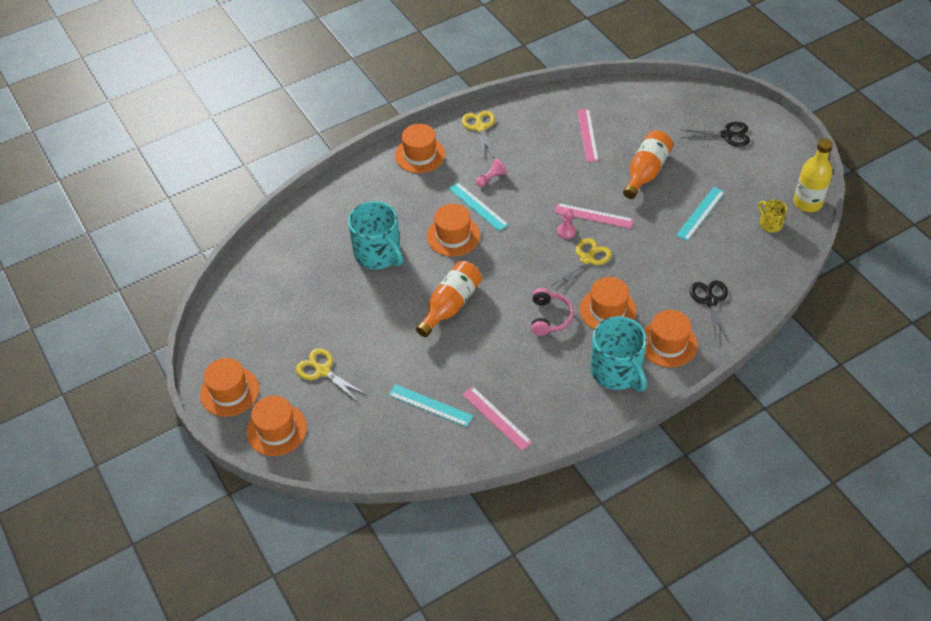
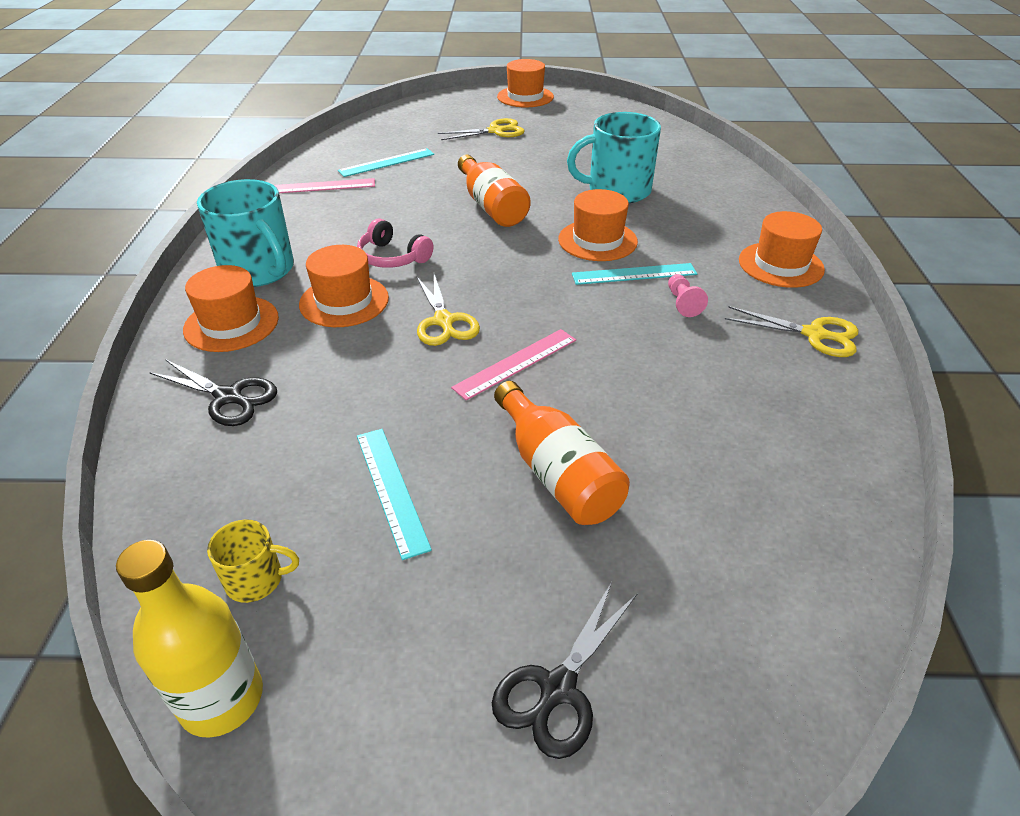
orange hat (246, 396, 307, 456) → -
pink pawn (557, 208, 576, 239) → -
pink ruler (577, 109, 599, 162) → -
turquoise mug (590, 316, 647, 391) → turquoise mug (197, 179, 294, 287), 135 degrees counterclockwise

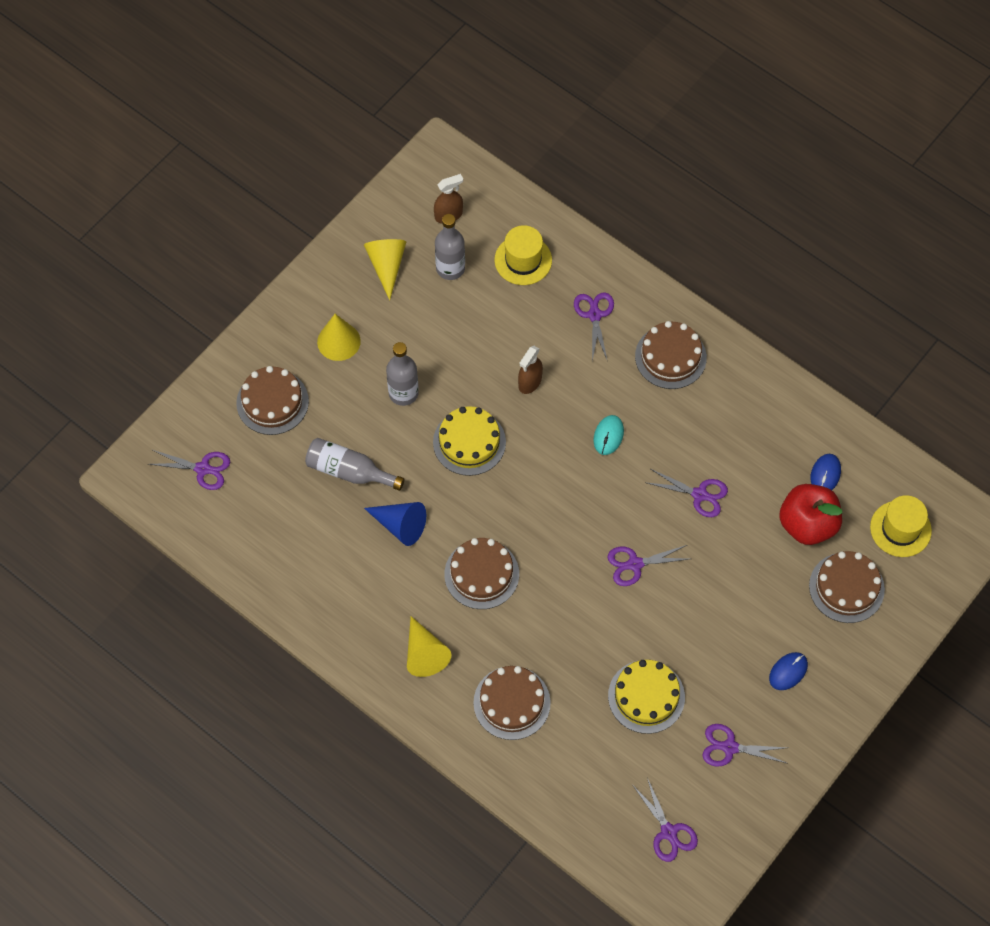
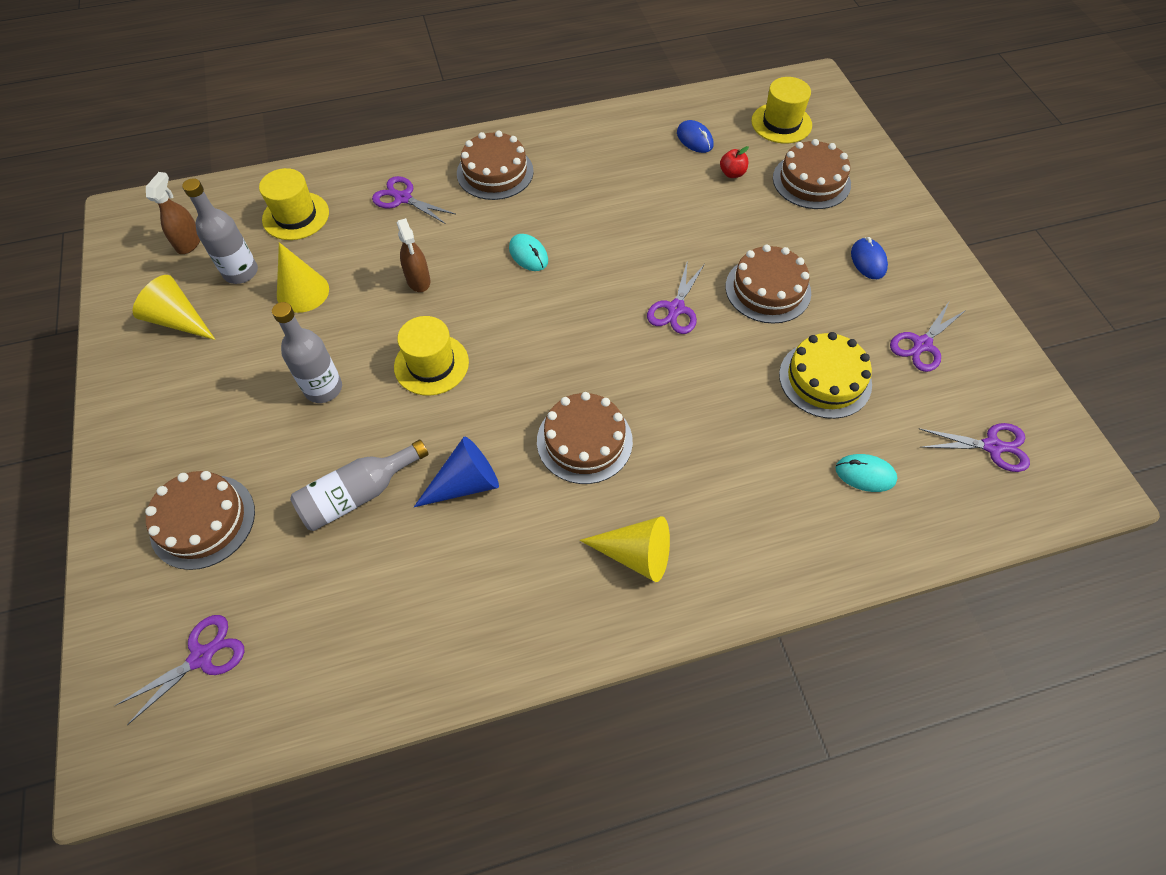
purple scissors (645, 469, 728, 517) → -
- → turquoise mouse (836, 454, 897, 492)
yellow cone (317, 314, 361, 361) → yellow cone (277, 242, 329, 313), shifted
brown cake (473, 666, 551, 740) → brown cake (725, 244, 811, 324), shifted
yellow cake (433, 406, 506, 476) → yellow hat (394, 316, 469, 396)
red apple (779, 484, 842, 545) → red apple (720, 146, 749, 178), x0.44

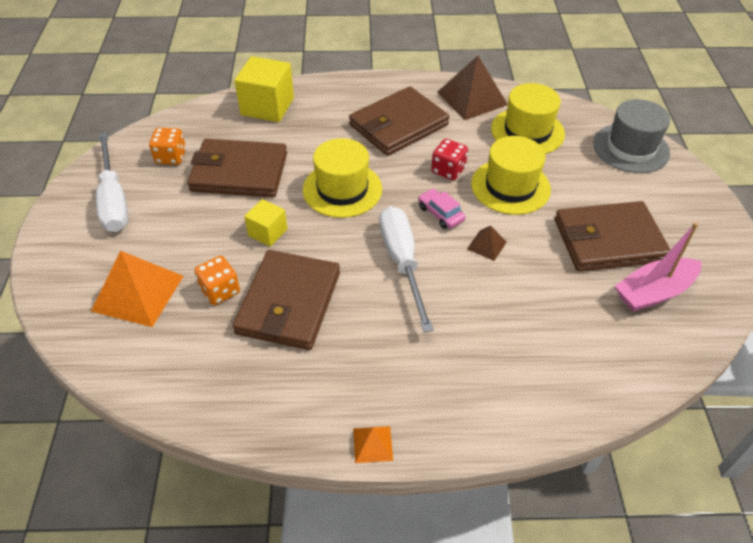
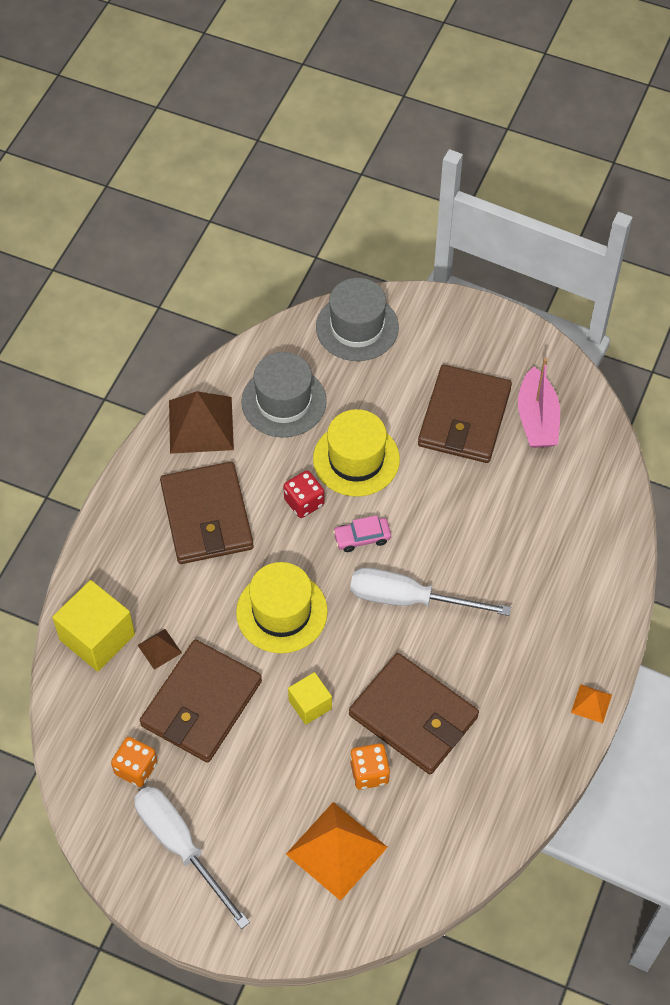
brown pyramid (467, 226, 507, 261) → brown pyramid (138, 629, 182, 670), shifted
yellow hat (491, 83, 565, 154) → grey hat (241, 352, 327, 438)
white screwdriver (96, 133, 129, 232) → white screwdriver (134, 786, 250, 929), 135 degrees counterclockwise

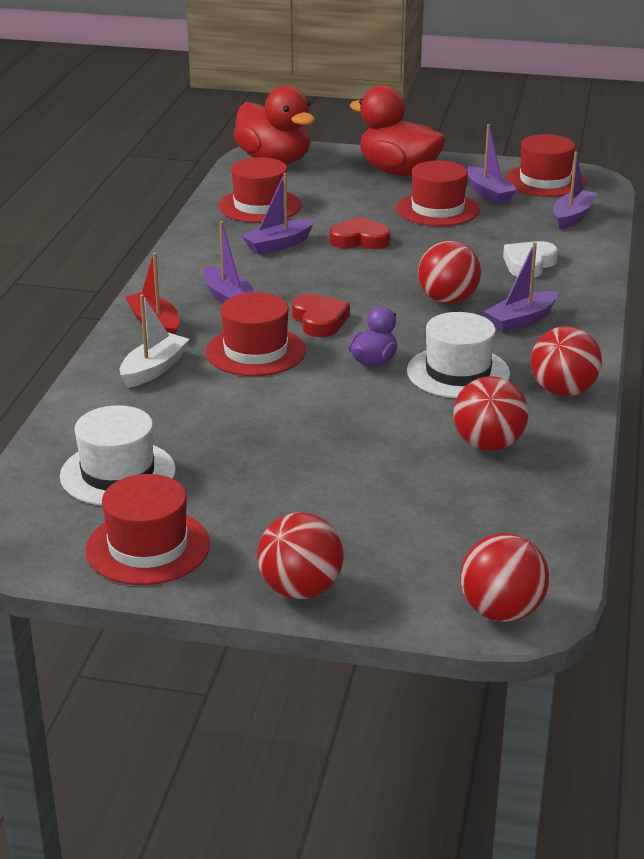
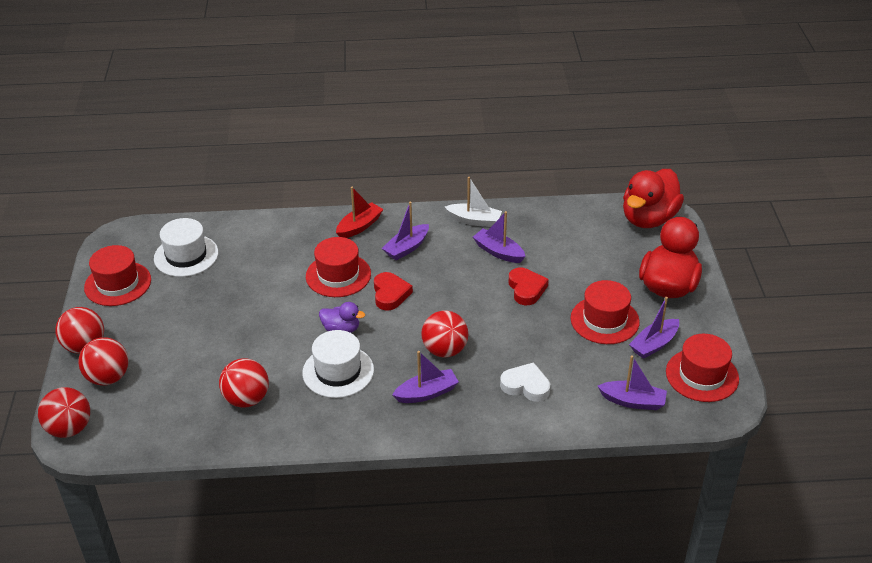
red hat (219, 157, 301, 223) → -
white boat (120, 295, 189, 388) → white boat (445, 177, 502, 227), shifted
red ball (531, 326, 602, 396) → red ball (78, 337, 128, 386), shifted
red heart (292, 294, 350, 337) → red heart (374, 272, 413, 311), 60 degrees counterclockwise
purple boat (484, 242, 558, 333) → purple boat (392, 351, 459, 403), 120 degrees clockwise

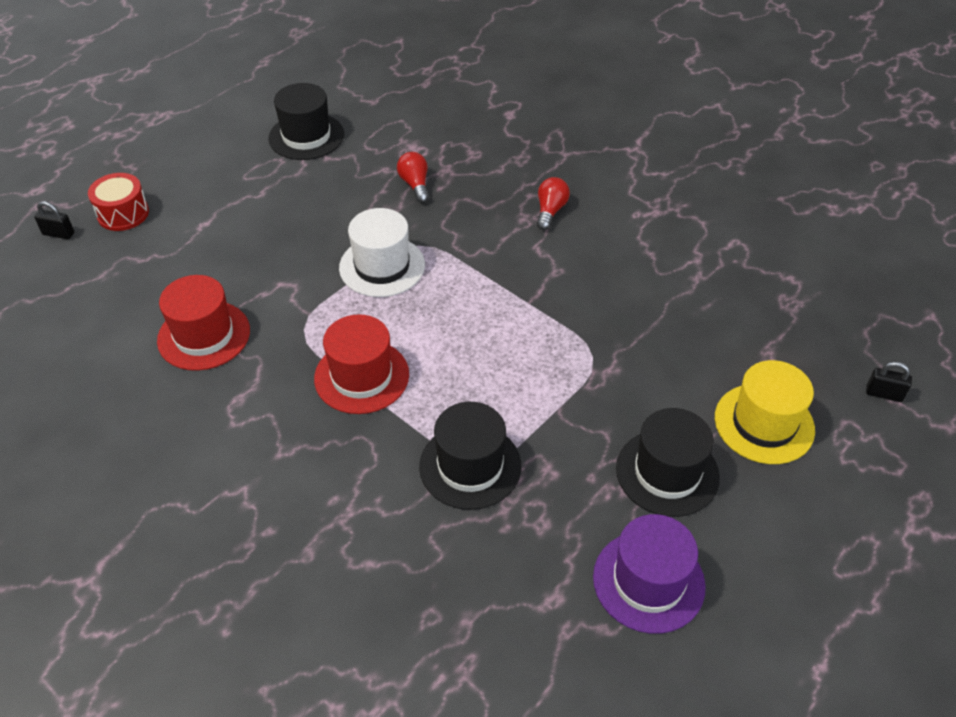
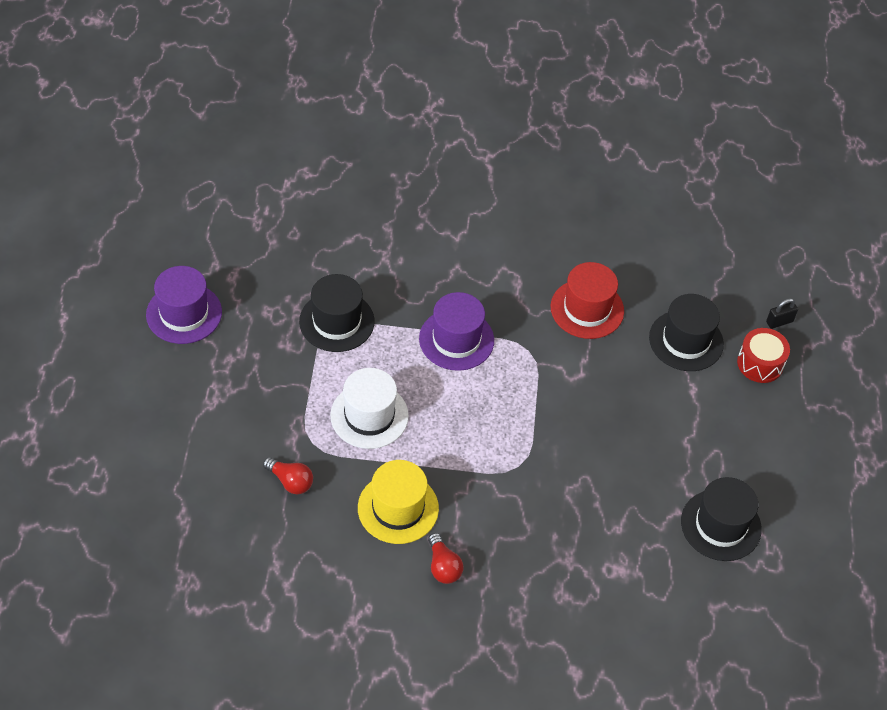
black padlock (866, 362, 912, 402) → -
white hat (339, 208, 425, 297) → white hat (330, 368, 409, 449), shifted
red light bulb (397, 152, 429, 203) → red light bulb (263, 457, 313, 494), shifted
black hat (616, 408, 720, 517) → black hat (649, 294, 724, 371), shifted
yellow hat (715, 360, 815, 464) → yellow hat (358, 460, 439, 544), shifted
red hat (314, 314, 409, 414) → purple hat (419, 292, 494, 371)

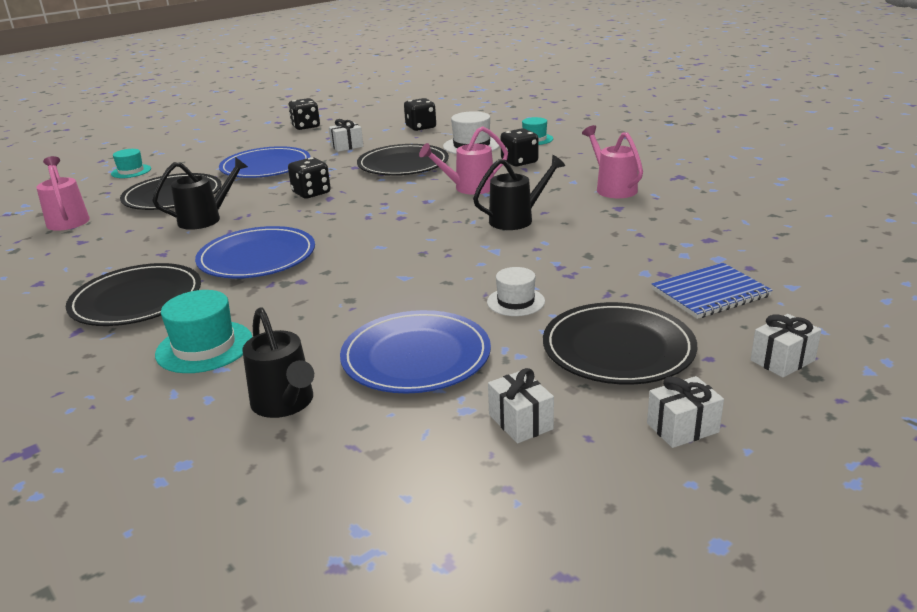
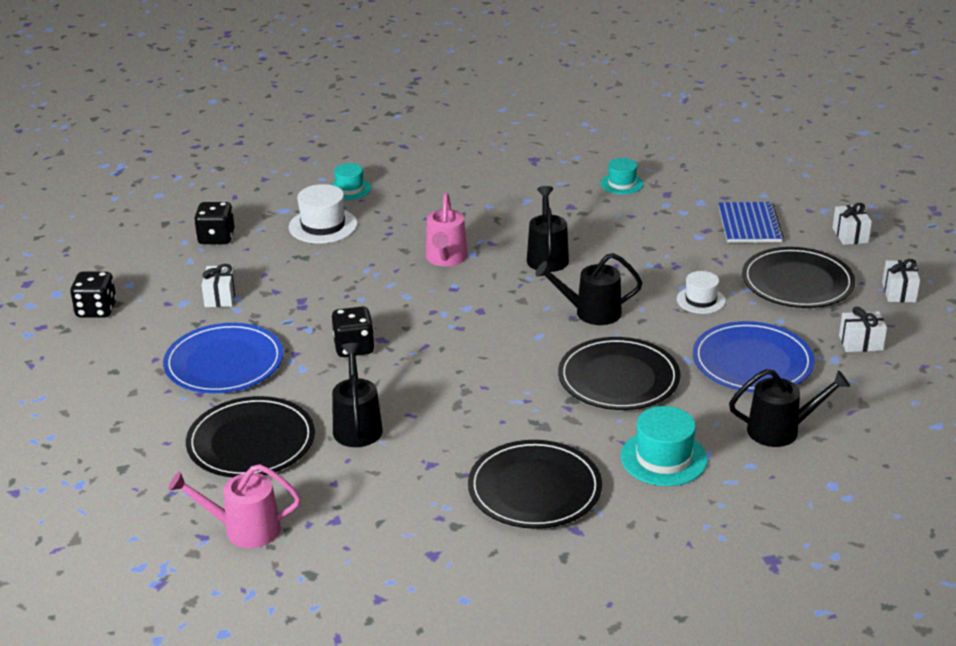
blue plate (195, 226, 315, 279) → -
black dice (500, 128, 538, 166) → -
pink watering can (582, 125, 643, 198) → -
- → black watering can (535, 253, 642, 325)
turquoise hat (111, 149, 151, 178) → turquoise hat (601, 158, 643, 194), shifted
black plate (357, 144, 449, 175) → black plate (558, 337, 681, 410), shifted

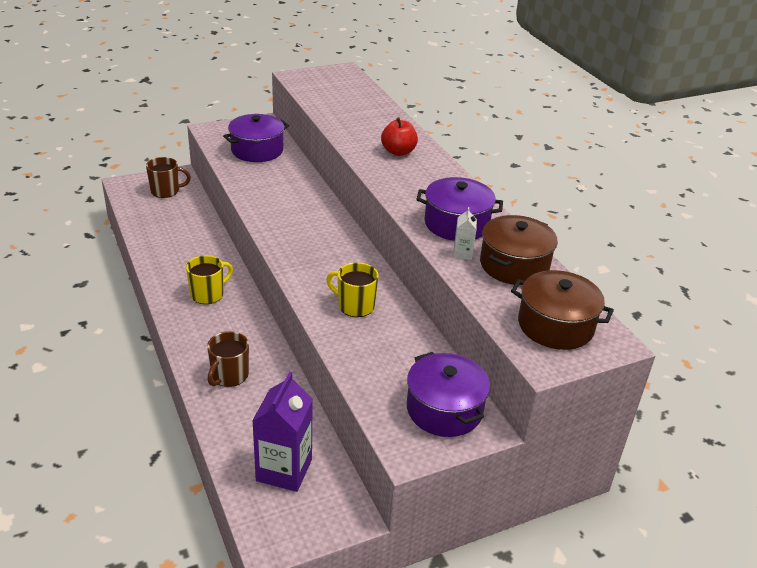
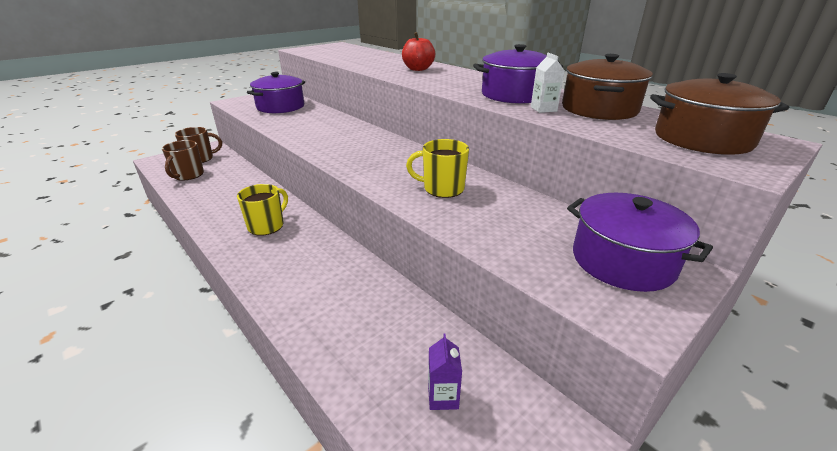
brown mug (207, 331, 249, 387) → brown mug (162, 140, 204, 181), shifted
purple carton (252, 371, 313, 492) → purple carton (428, 333, 462, 410), x0.47

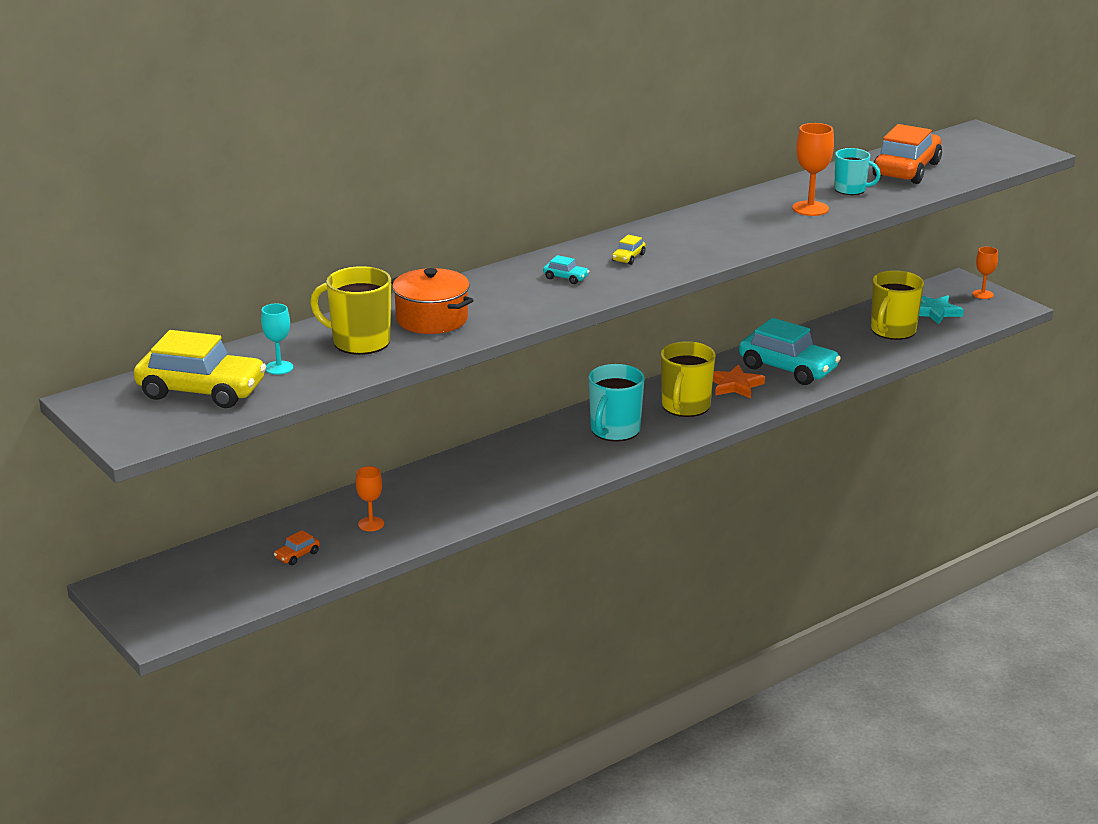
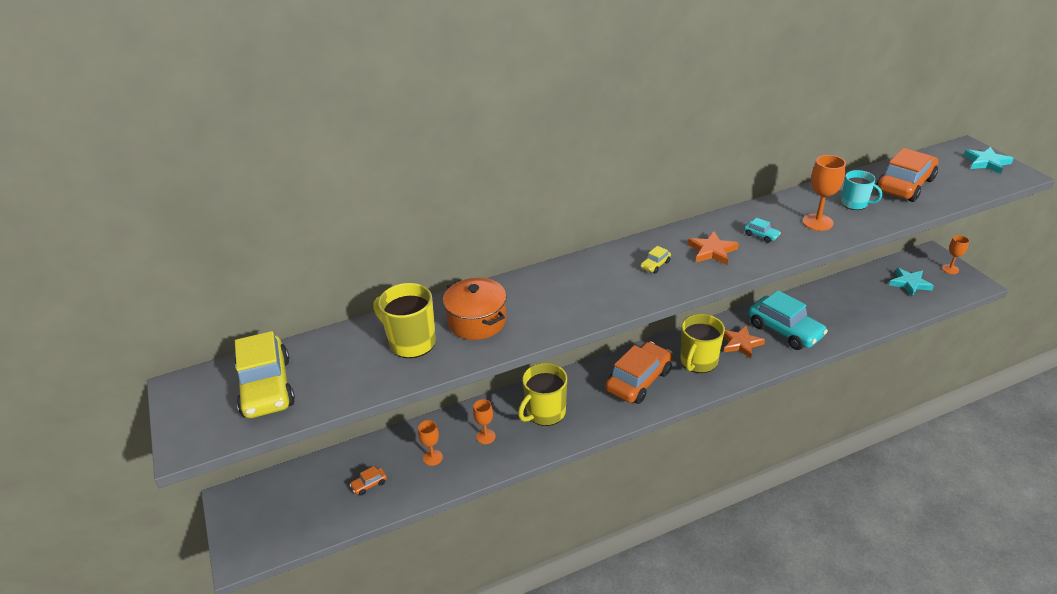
turquoise goblet (261, 303, 293, 375) → -
- → orange goblet (473, 399, 496, 444)
- → orange star (688, 231, 739, 265)
- → turquoise star (964, 147, 1014, 174)
turquoise car (543, 255, 589, 284) → turquoise car (744, 218, 781, 243), shifted
yellow mug (871, 270, 924, 340) → yellow mug (518, 363, 567, 426), shifted
turquoise mug (588, 364, 645, 441) → orange car (605, 342, 673, 404)
yellow car (134, 330, 266, 408) → yellow car (235, 331, 295, 418), 45 degrees clockwise

